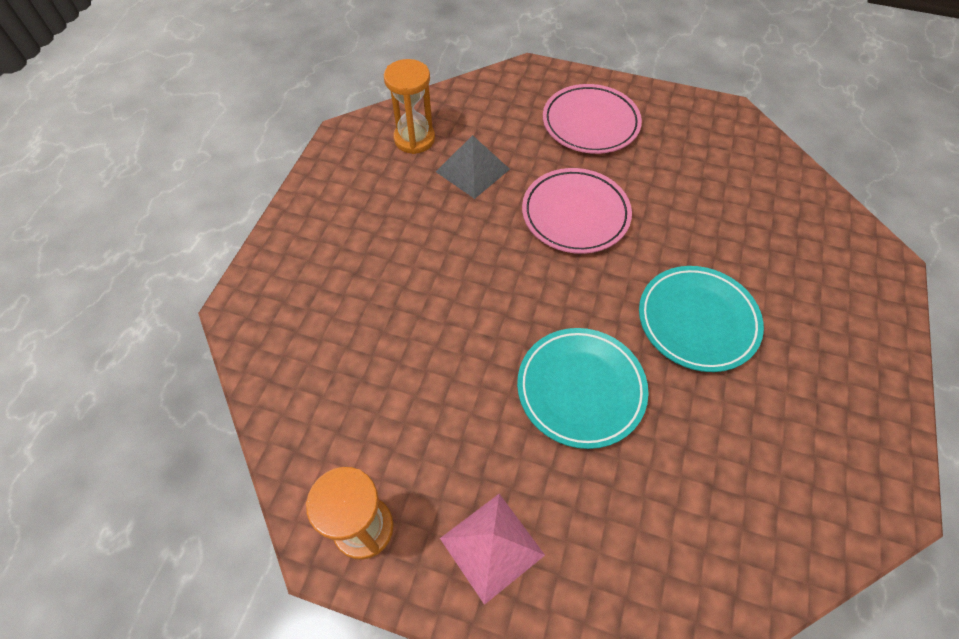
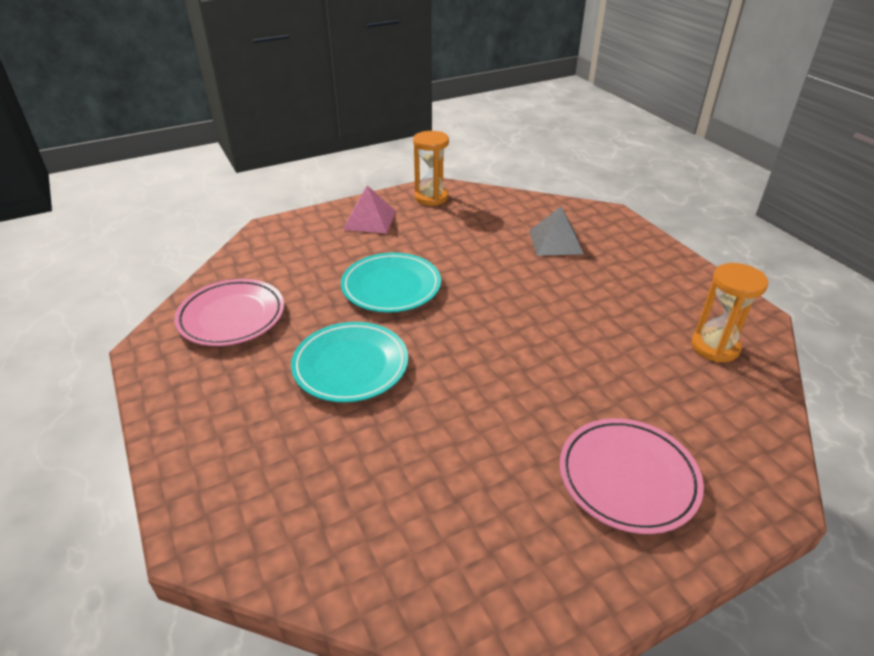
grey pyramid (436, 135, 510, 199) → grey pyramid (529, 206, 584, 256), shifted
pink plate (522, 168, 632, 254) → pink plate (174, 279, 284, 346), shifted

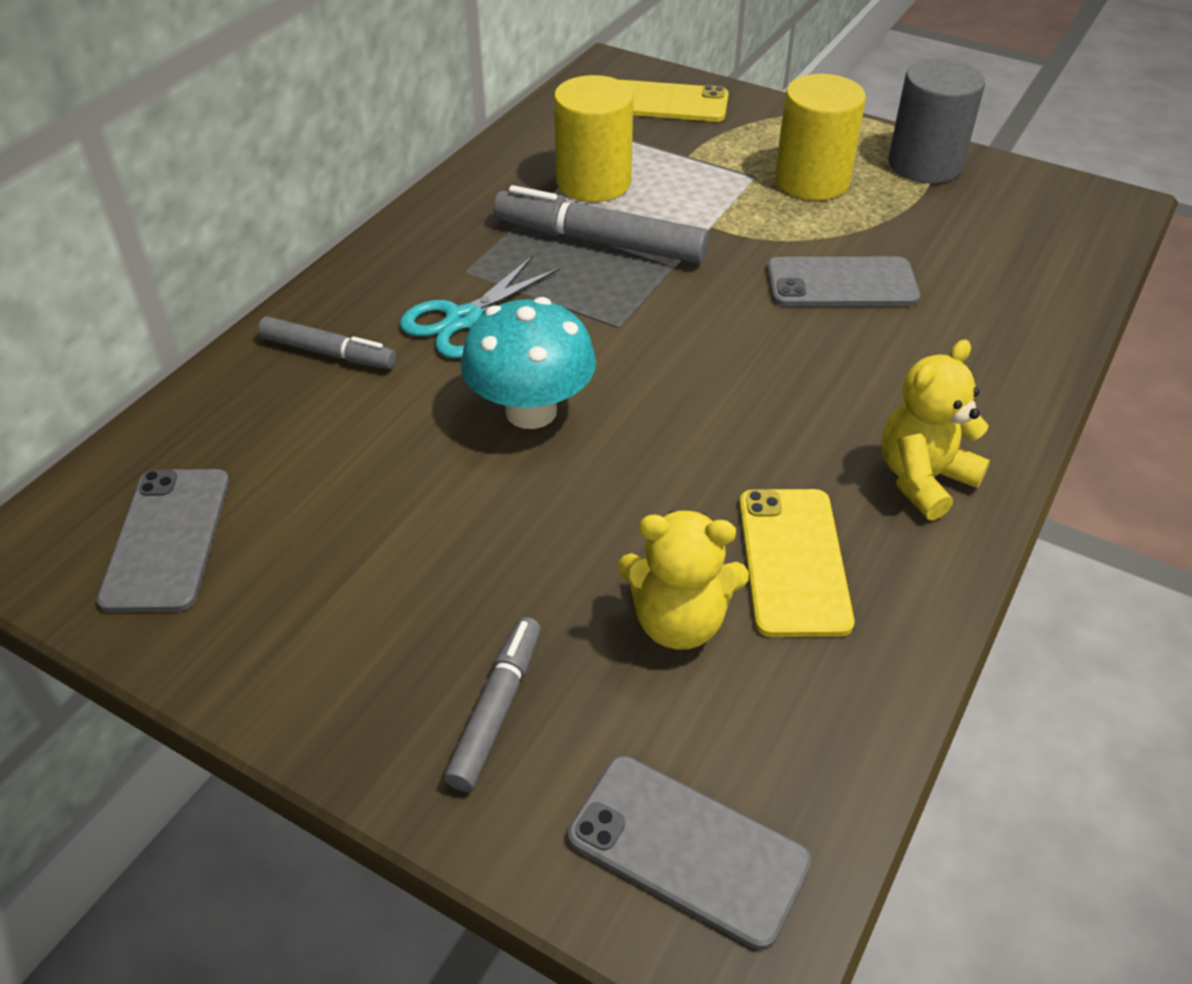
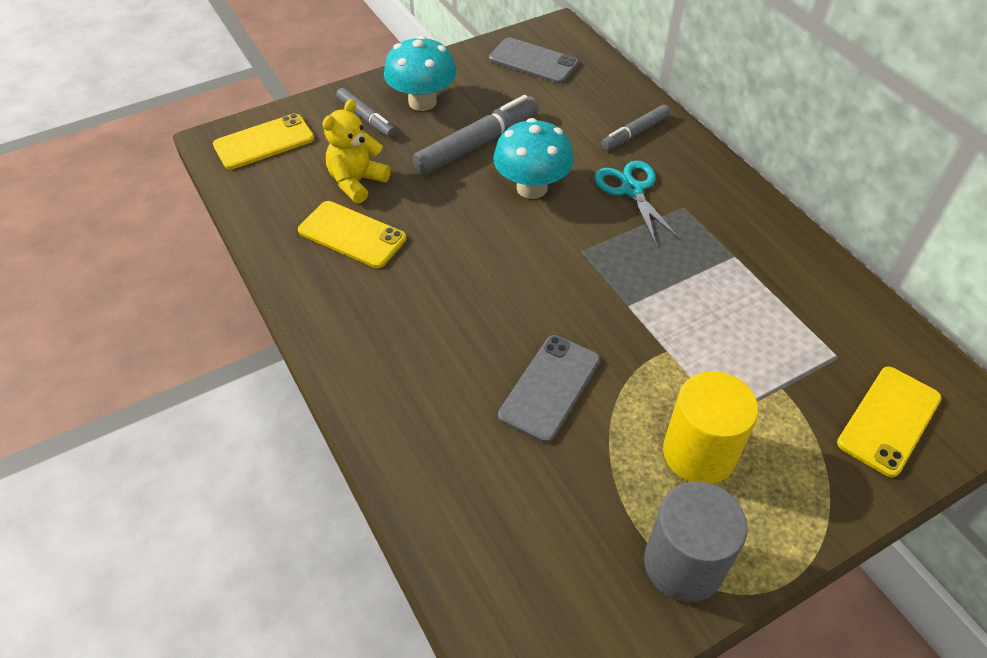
yellow cylinder (554, 75, 633, 202) → -
yellow teddy bear (882, 340, 990, 520) → -
- → turquoise mushroom (384, 36, 457, 111)
grey marker (494, 185, 709, 264) → grey marker (413, 95, 539, 175), shifted
grey phone (568, 756, 812, 950) → yellow phone (213, 113, 314, 169)

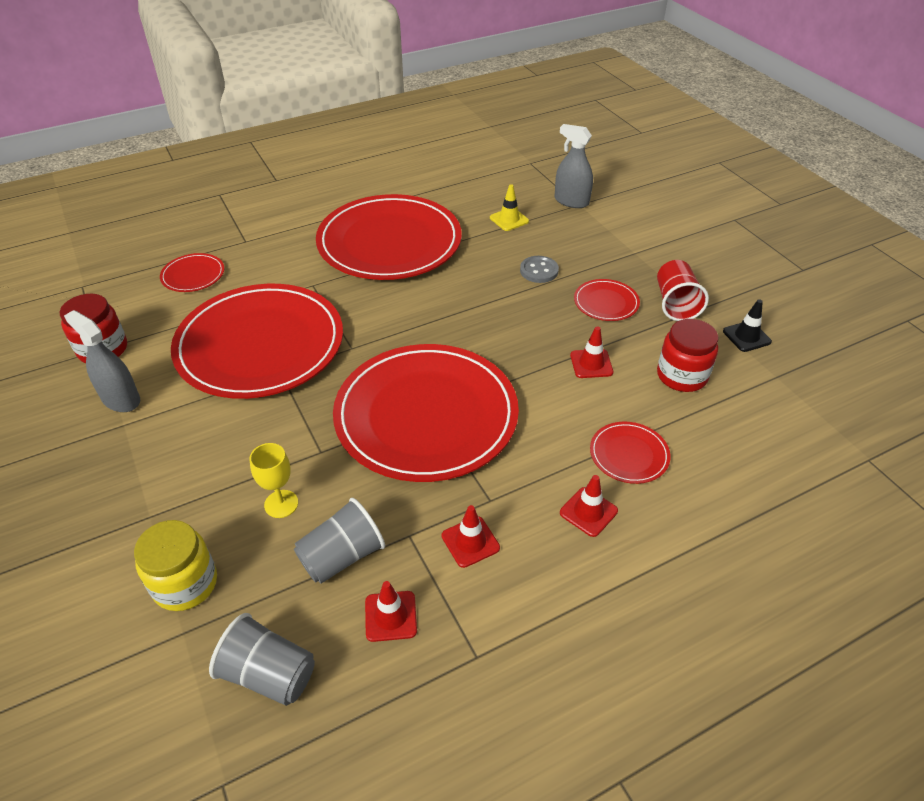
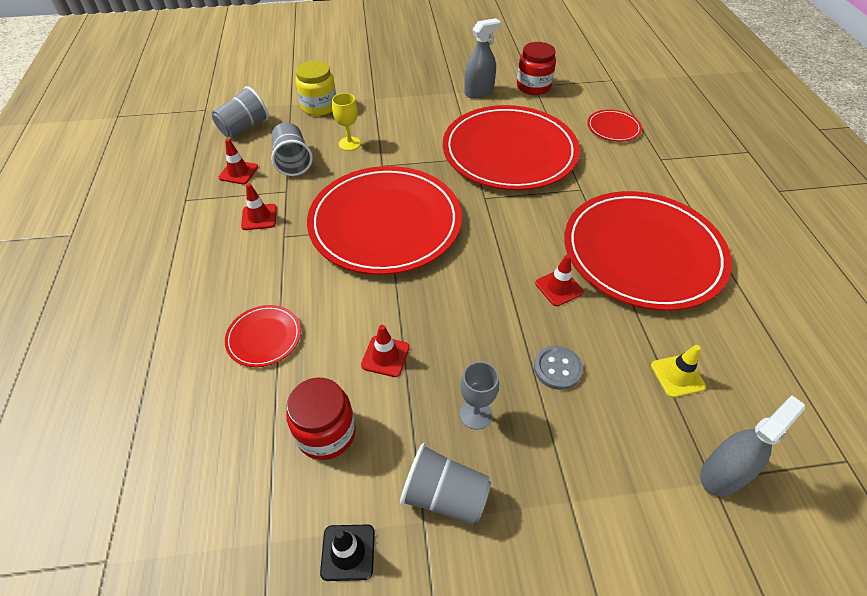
red traffic cone (560, 475, 618, 537) → red traffic cone (535, 254, 584, 306), shifted
red plate (574, 279, 640, 321) → grey goblet (459, 361, 499, 430)
red cup (657, 260, 709, 321) → grey cup (400, 443, 491, 526)

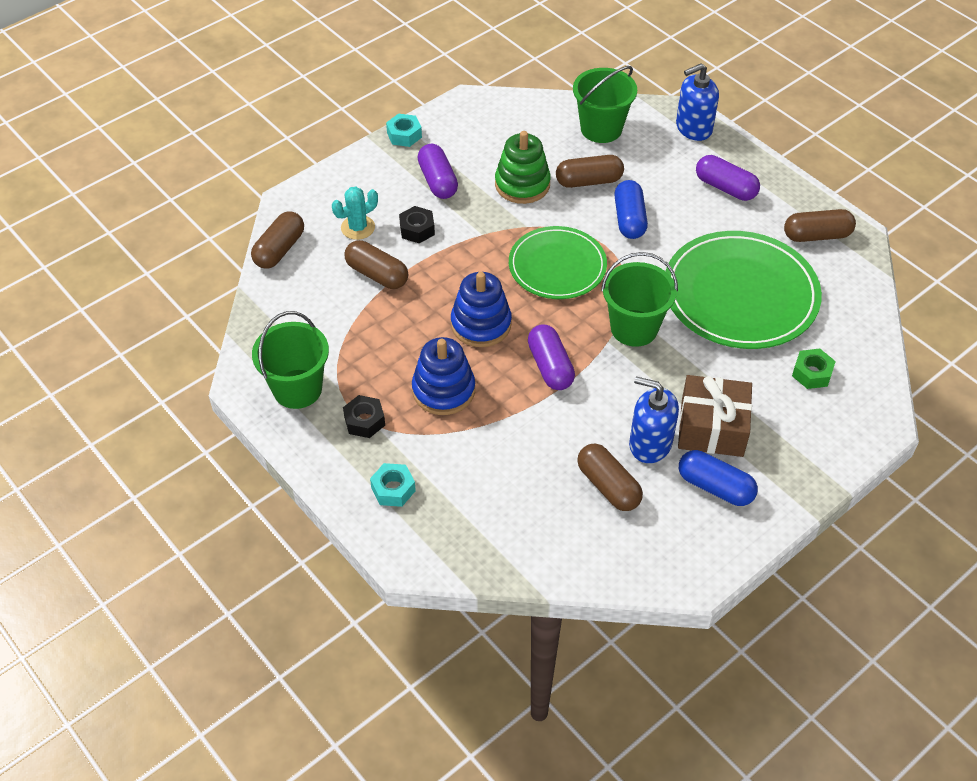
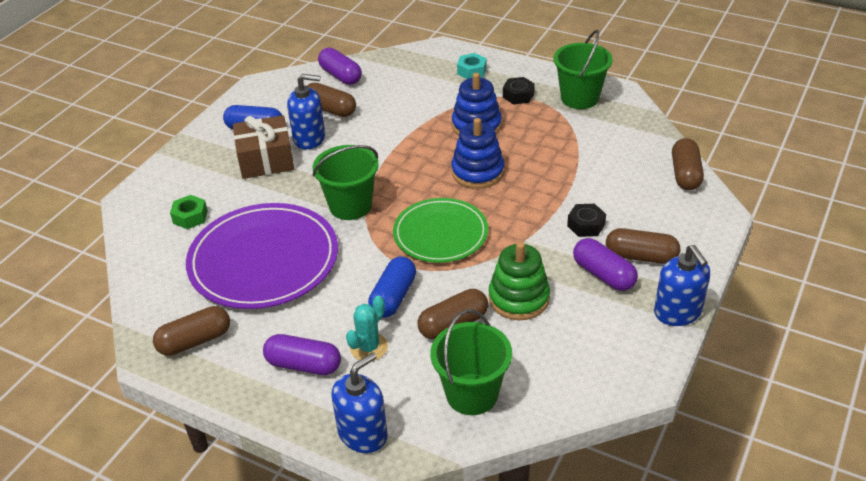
turquoise cactus (332, 187, 378, 240) → turquoise cactus (346, 296, 388, 361), shifted
brown capsule (344, 240, 408, 289) → brown capsule (606, 228, 680, 264), shifted
purple capsule (528, 324, 575, 390) → purple capsule (318, 48, 362, 85), shifted
turquoise nut (386, 113, 422, 147) → blue soap dispenser (654, 245, 710, 326)
green plate (666, 231, 822, 349) → purple plate (186, 203, 338, 309)
blue capsule (614, 180, 648, 239) → blue capsule (368, 257, 416, 318), 45 degrees clockwise

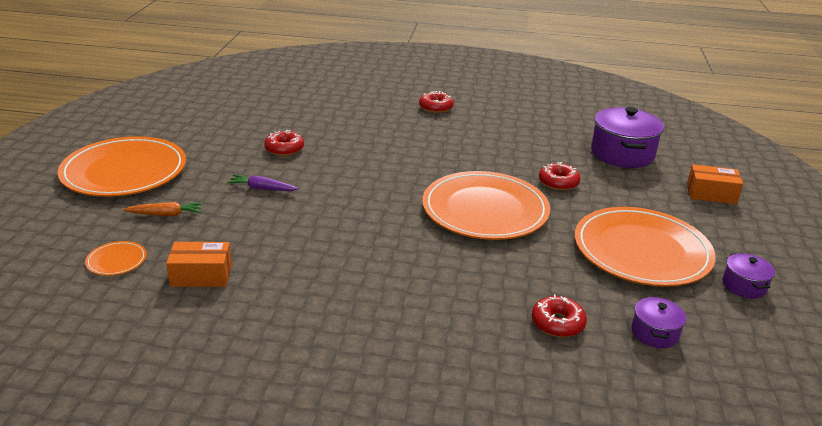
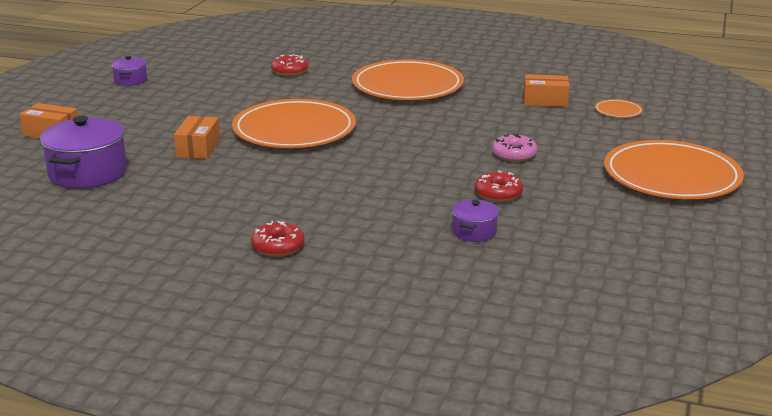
orange carrot (123, 202, 203, 216) → -
orange plate (575, 207, 716, 287) → orange plate (352, 59, 464, 100), shifted
purple pot (632, 296, 686, 348) → purple pot (451, 199, 499, 242), shifted
purple carrot (227, 174, 298, 191) → pink donut (492, 133, 537, 162)
red donut (539, 162, 581, 190) → orange box (174, 116, 220, 159)

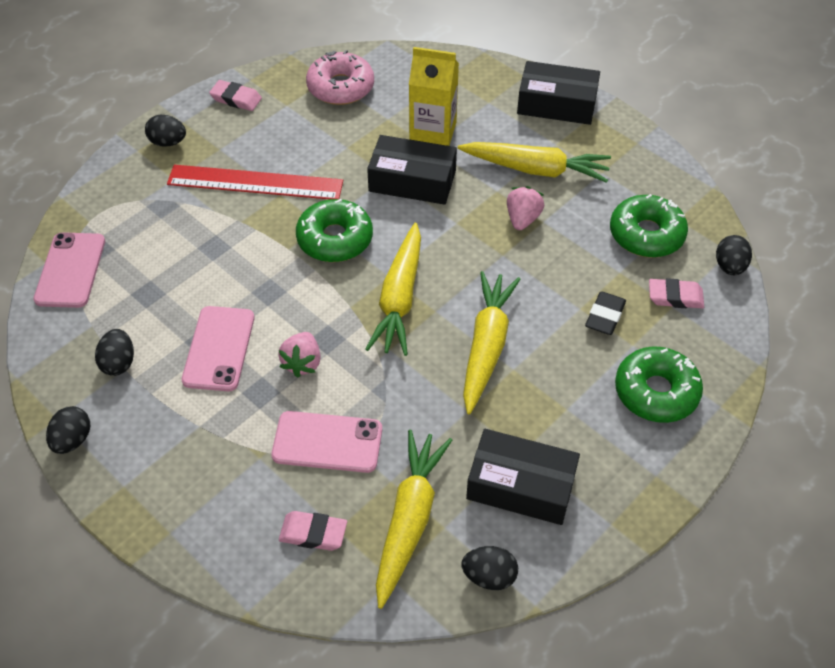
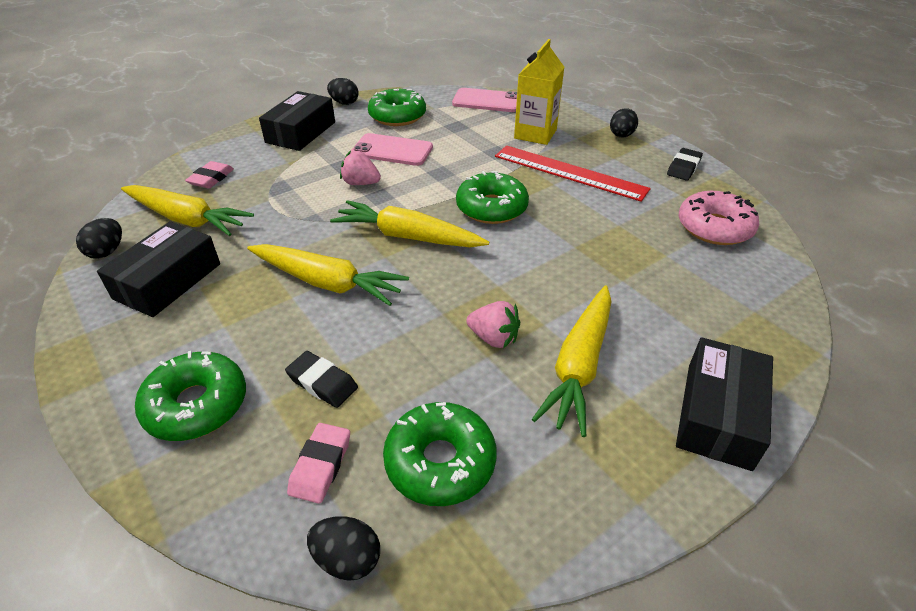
pink phone (271, 411, 382, 473) → -
black box (367, 135, 457, 205) → black box (259, 91, 335, 151), shifted
yellow carton (409, 47, 459, 146) → yellow carton (514, 39, 564, 145), shifted
black egg (95, 329, 134, 376) → green donut (368, 89, 426, 126)
pink eraser (209, 80, 262, 111) → black eraser (667, 148, 703, 181)
red ruler (167, 165, 343, 199) → red ruler (495, 145, 651, 202), 75 degrees counterclockwise

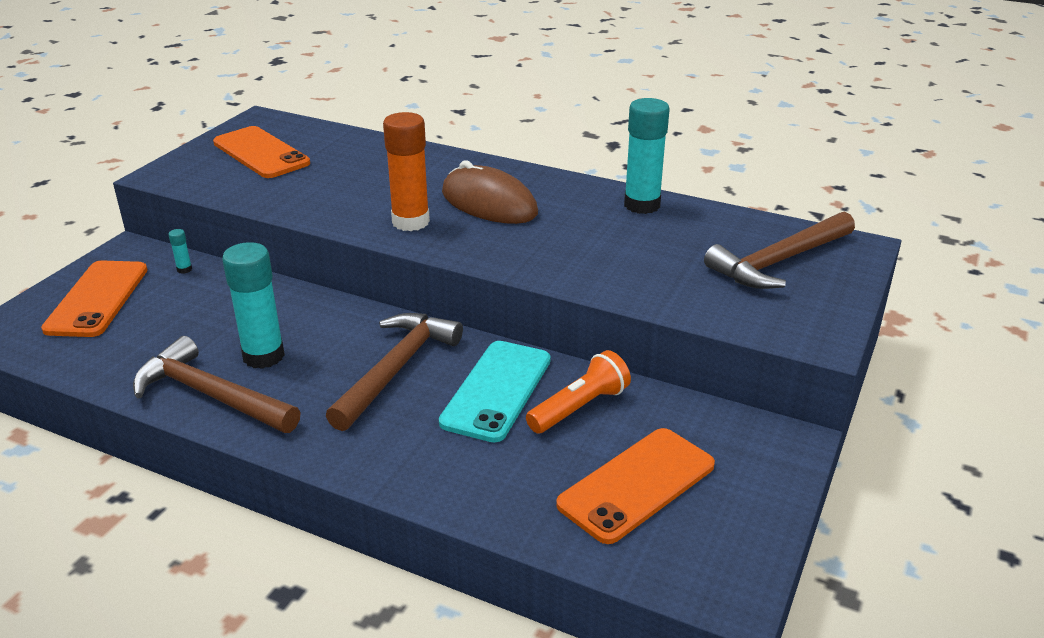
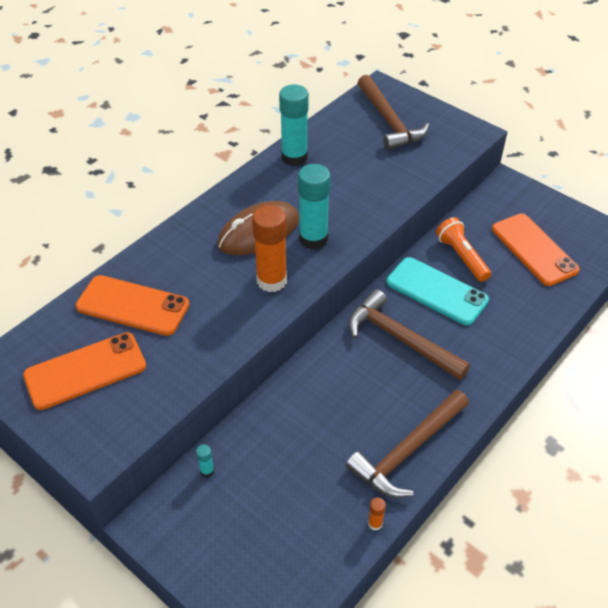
- → orange glue stick (368, 498, 386, 531)
orange phone (41, 261, 148, 337) → orange phone (76, 275, 190, 336), shifted
turquoise glue stick (222, 242, 285, 369) → turquoise glue stick (298, 164, 331, 249), shifted

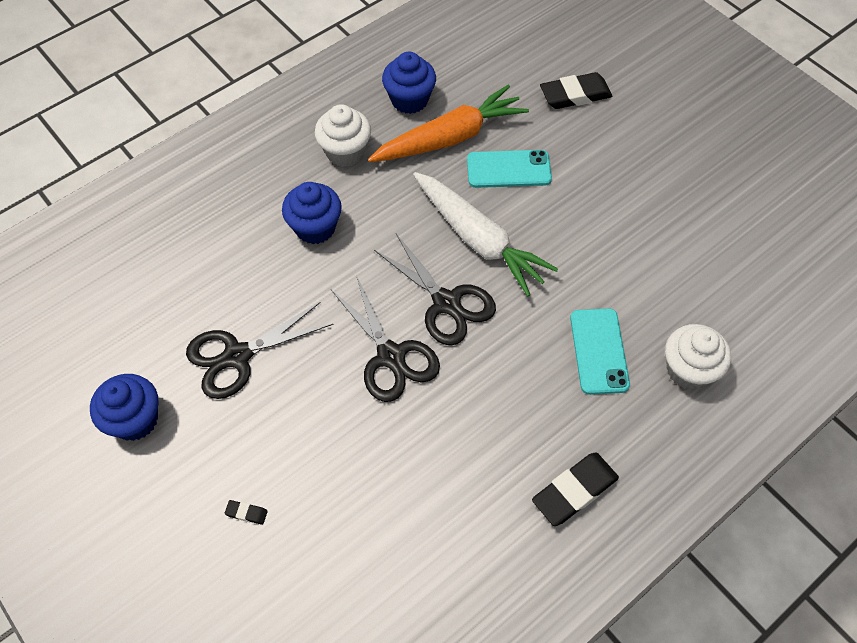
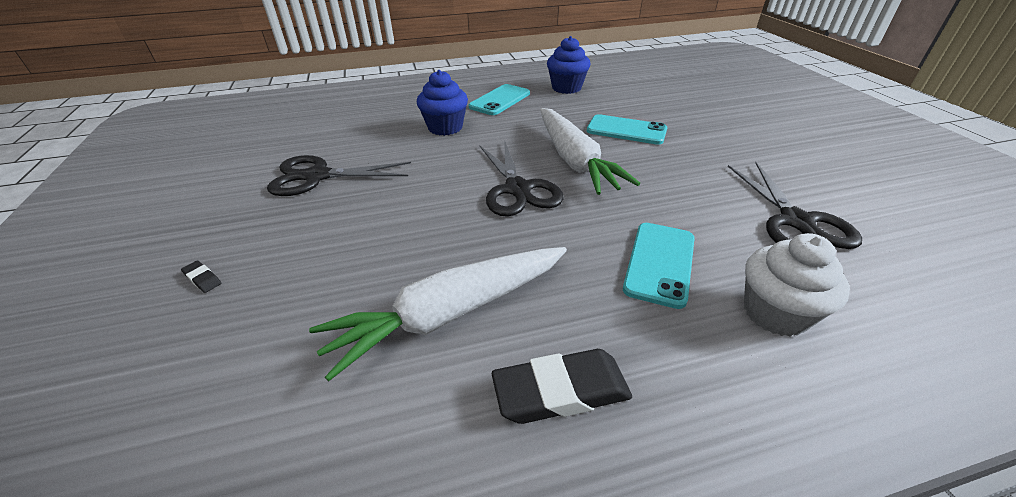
blue cupcake (90, 374, 159, 441) → -
orange carrot (368, 85, 529, 162) → -
black eraser (540, 72, 612, 109) → -
- → white carrot (309, 247, 567, 381)
black scissors (331, 275, 440, 402) → black scissors (728, 162, 862, 249), shifted
white cupcake (315, 104, 371, 167) → turquoise phone (469, 84, 530, 115)

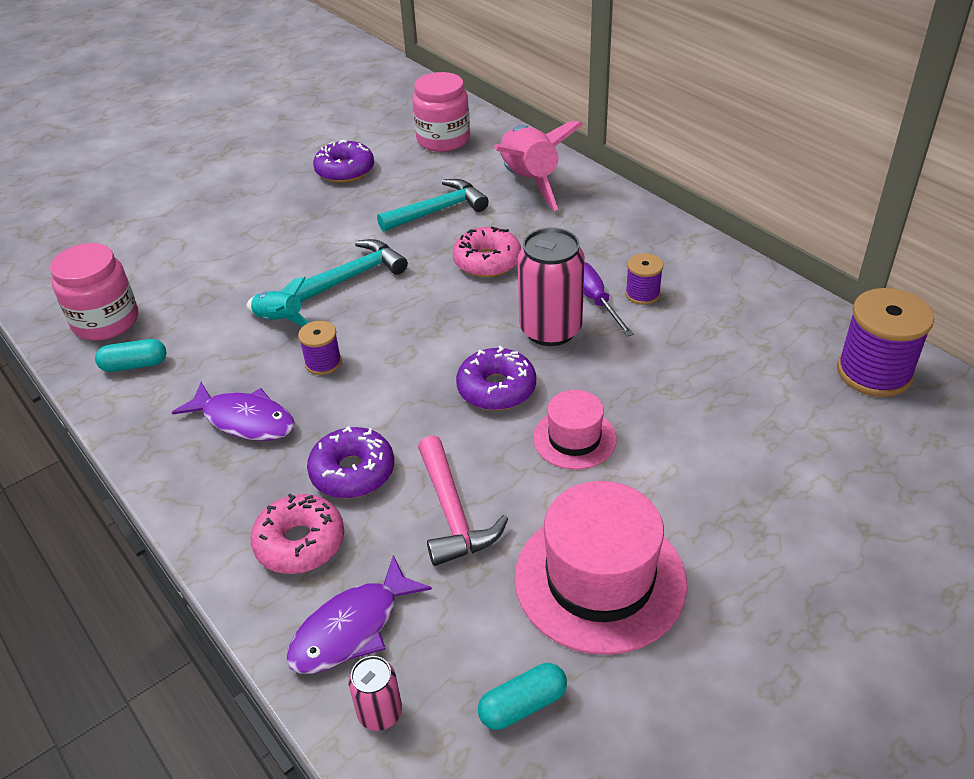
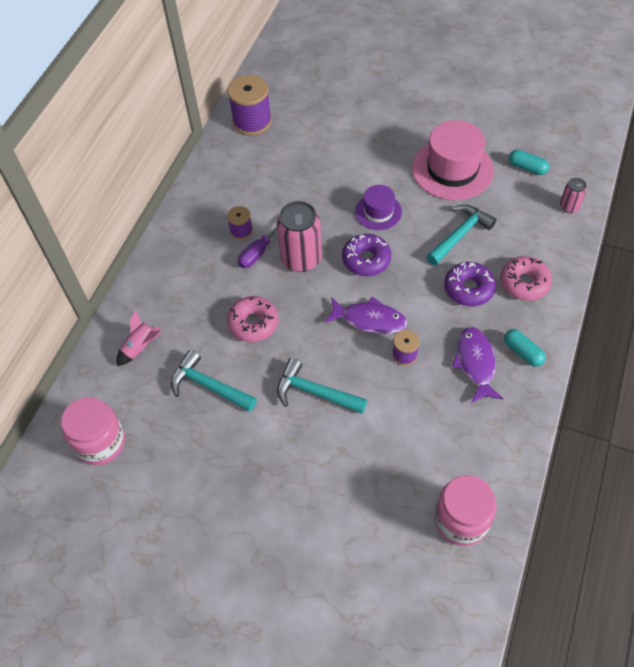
turquoise rocket (246, 277, 310, 327) → -
purple donut (313, 140, 374, 183) → -
turquoise capsule (95, 339, 166, 372) → turquoise capsule (504, 329, 546, 367), shifted
purple fish (286, 555, 432, 673) → purple fish (324, 296, 407, 334), shifted
pink hammer (418, 435, 508, 566) → turquoise hammer (426, 204, 497, 265)
pink hat (533, 390, 617, 470) → purple hat (355, 185, 402, 230)
pink rocket (494, 121, 583, 211) → pink rocket (117, 310, 161, 366), x0.51

